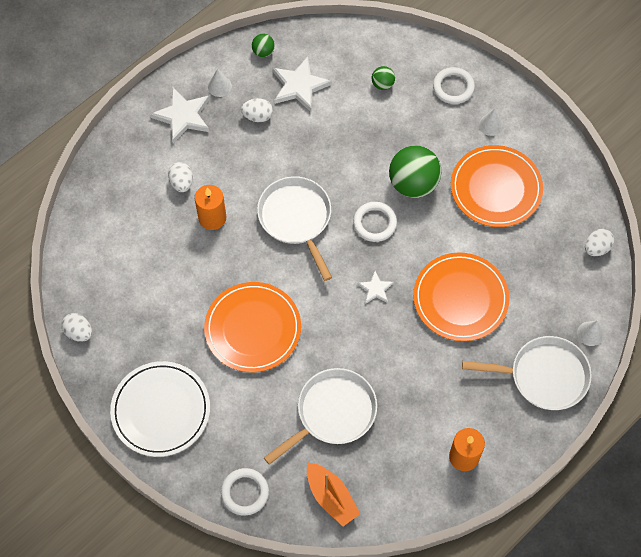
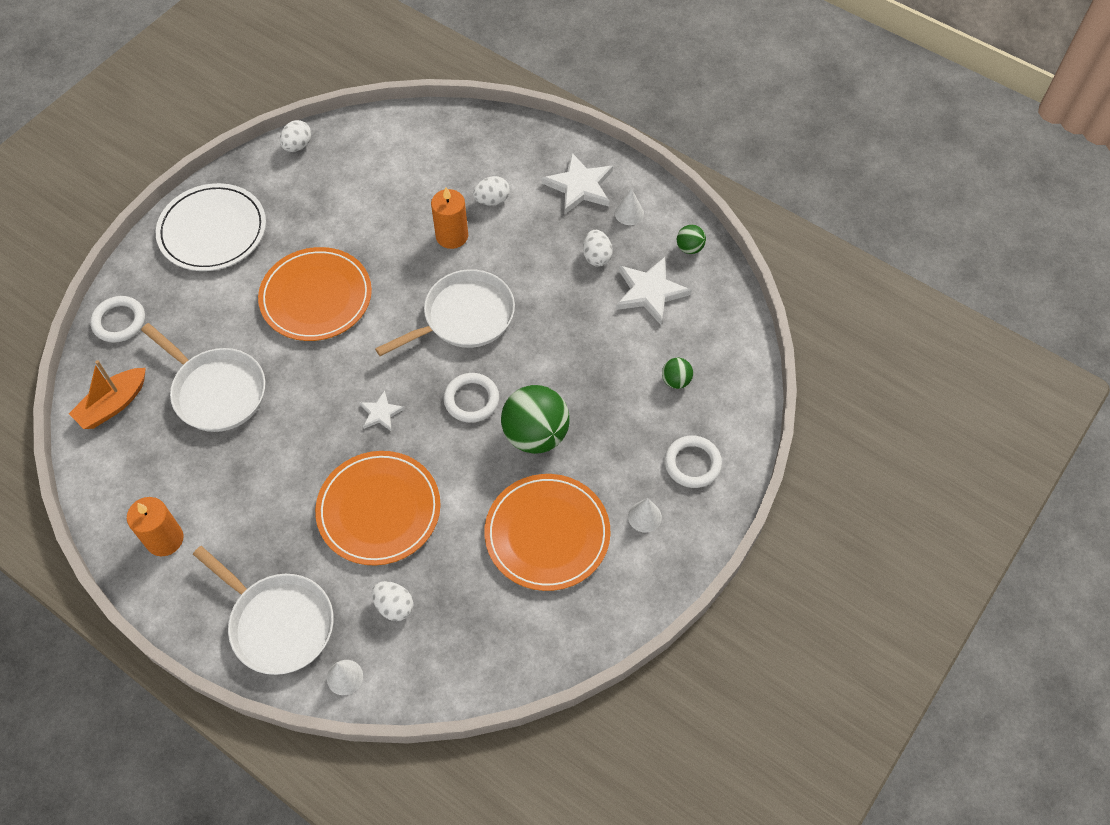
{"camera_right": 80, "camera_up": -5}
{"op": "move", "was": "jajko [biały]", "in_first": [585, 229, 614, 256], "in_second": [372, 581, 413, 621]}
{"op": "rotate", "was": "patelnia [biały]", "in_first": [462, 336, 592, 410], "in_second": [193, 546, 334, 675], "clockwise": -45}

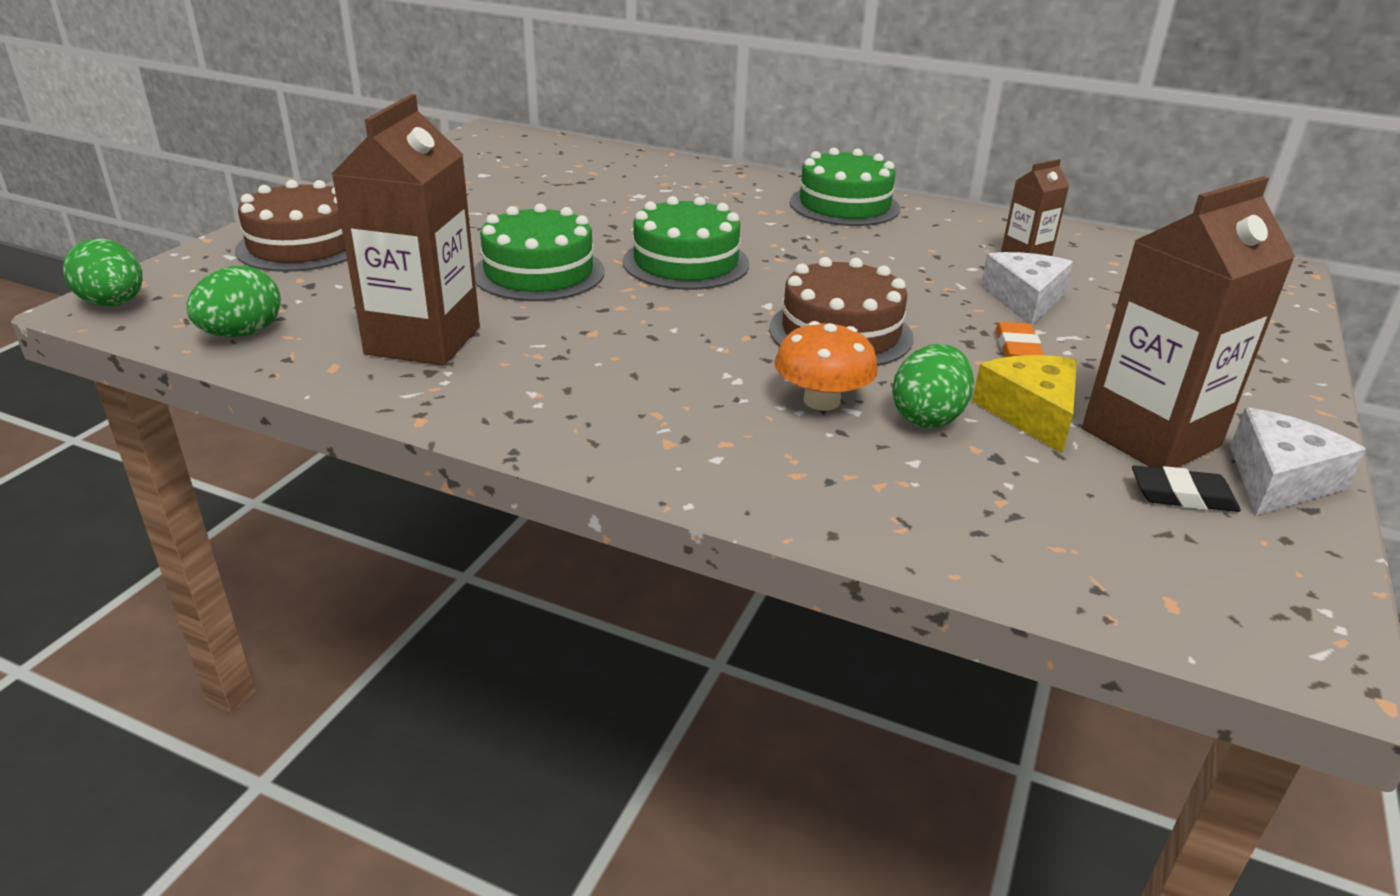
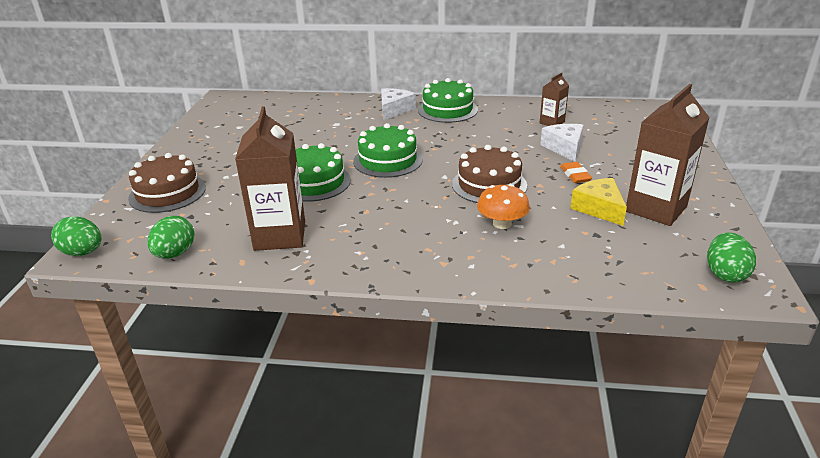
{"camera_right": -15, "camera_up": 0}
{"op": "move", "was": "jajko [zielony]", "in_first": [892, 344, 974, 428], "in_second": [707, 232, 756, 282]}
{"op": "move", "was": "ser [biały]", "in_first": [1230, 407, 1366, 515], "in_second": [381, 88, 416, 120]}
{"op": "delete", "was": "gumka do mazania [czarny]", "in_first": [1132, 465, 1241, 512]}

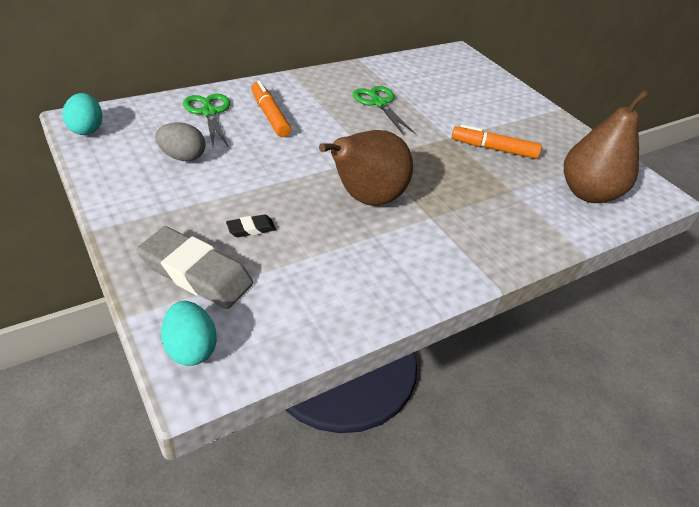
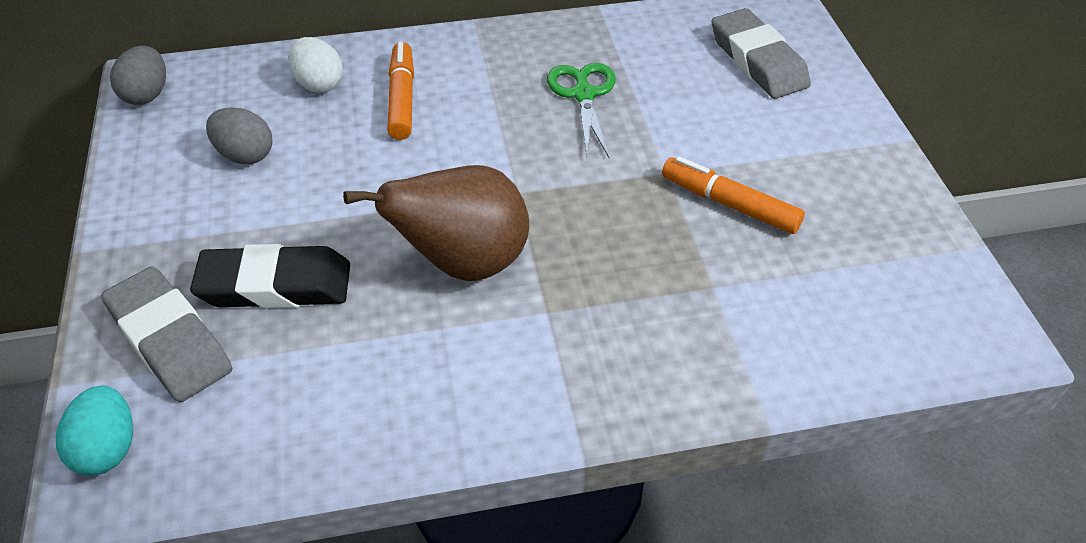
{"camera_right": 25, "camera_up": 5}
{"op": "delete", "was": "gruszka [brązowy]", "in_first": [564, 89, 650, 203]}
{"op": "recolor", "was": "jajko [turkusowy]", "now": "jajko [szary]", "in_first": [62, 93, 103, 135], "in_second": [110, 46, 166, 105]}
{"op": "replace", "was": "nożyczki [zielony]", "now": "jajko [biały]", "in_first": [183, 94, 230, 148], "in_second": [288, 37, 343, 93]}
{"op": "resize", "was": "gumka do mazania [czarny]", "in_first": [226, 215, 276, 237], "in_second": [190, 244, 350, 309], "ratio": 2.18}
{"op": "insert", "now": "gumka do mazania [szary]", "in_second": [712, 8, 811, 99]}

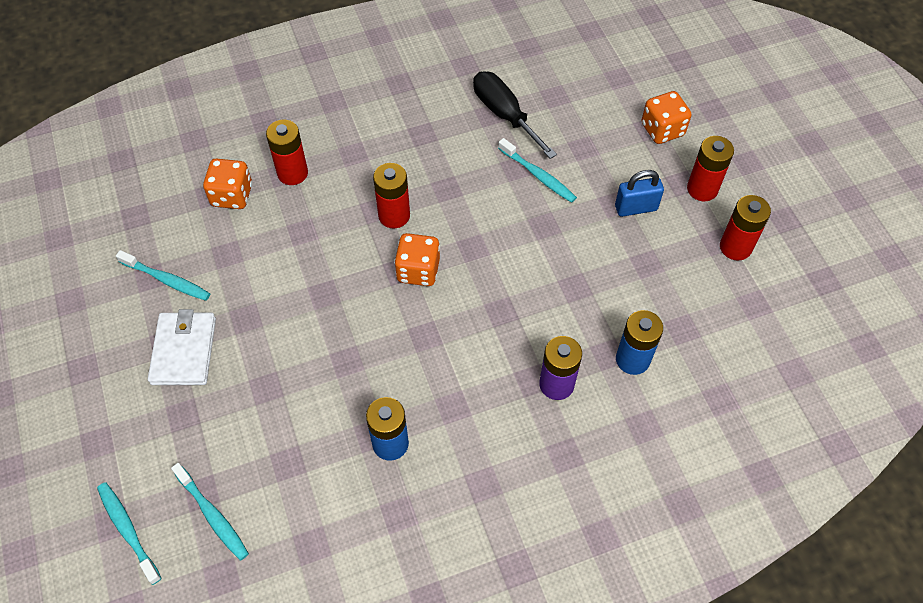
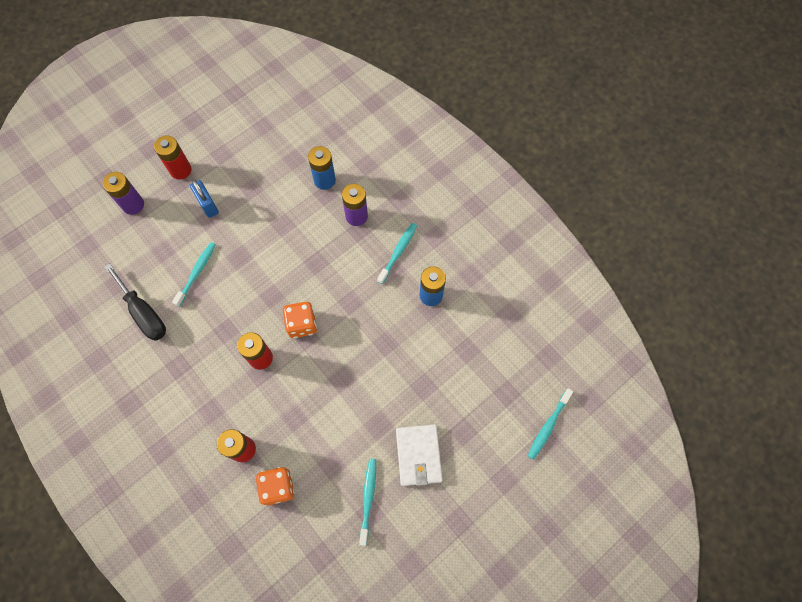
{"camera_right": -110, "camera_up": 10}
{"op": "rotate", "was": "śrubokręt [czarny]", "in_first": [473, 71, 557, 159], "in_second": [104, 263, 166, 341], "clockwise": -75}
{"op": "replace", "was": "kostka do gry [pomarańczowy]", "now": "bateria [fioletowy]", "in_first": [642, 91, 691, 144], "in_second": [102, 172, 144, 215]}
{"op": "delete", "was": "bateria [czerwony]", "in_first": [720, 195, 771, 261]}
{"op": "rotate", "was": "portfel [biały]", "in_first": [148, 309, 216, 385], "in_second": [396, 424, 443, 486], "clockwise": -75}
{"op": "move", "was": "szczoteczka do zębów [turkusowy]", "in_first": [171, 463, 249, 561], "in_second": [377, 223, 417, 284]}

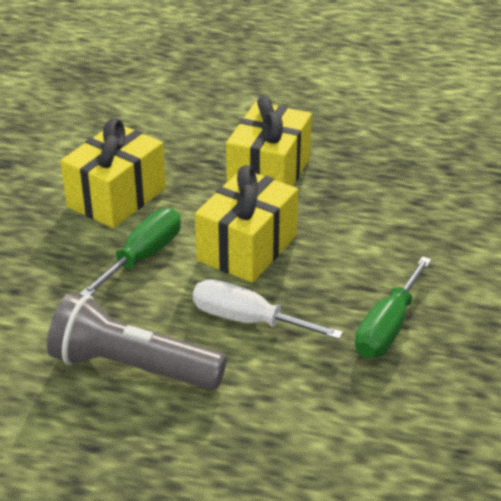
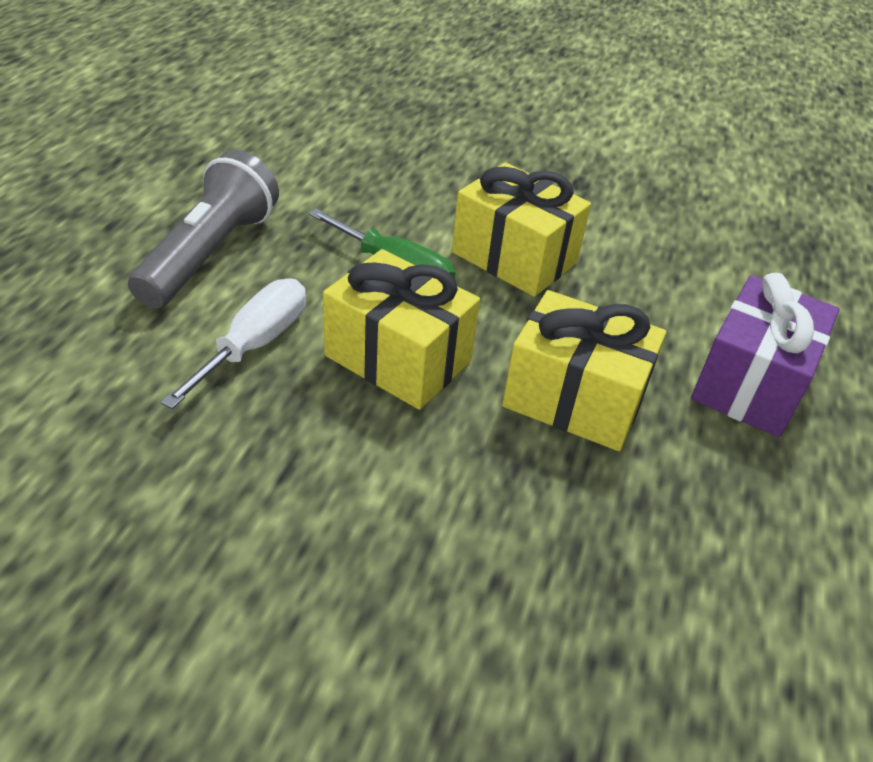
{"camera_right": 90, "camera_up": 5}
{"op": "delete", "was": "śrubokręt [zielony]", "in_first": [355, 256, 432, 358]}
{"op": "insert", "now": "prezent [fioletowy]", "in_second": [691, 273, 839, 437]}

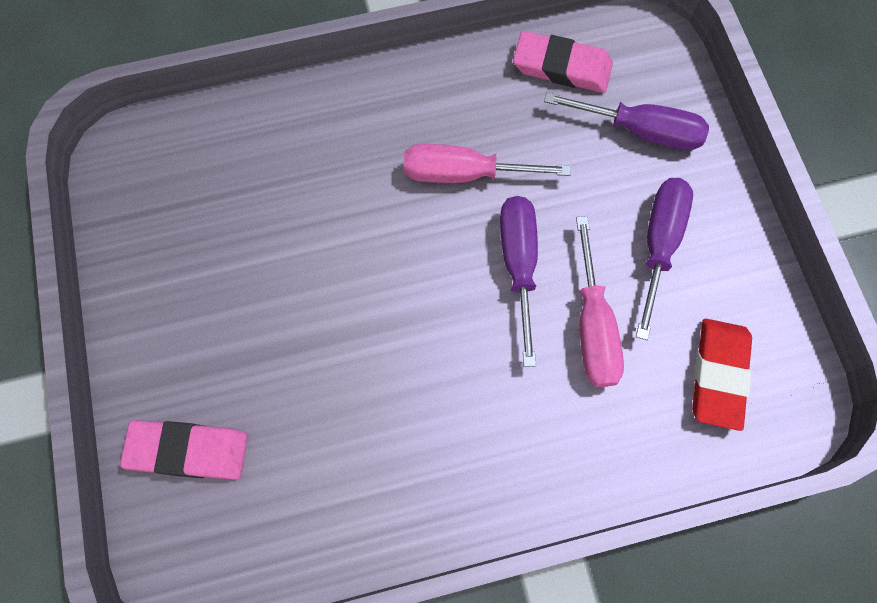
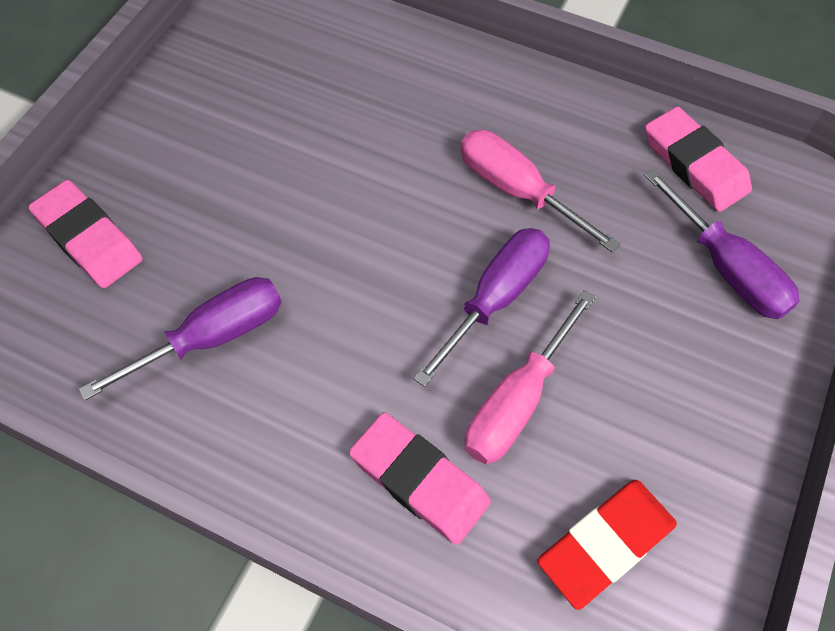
{"camera_right": 40, "camera_up": -10}
{"op": "move", "was": "śrubokręt [fioletowy]", "in_first": [636, 178, 693, 340], "in_second": [79, 277, 282, 400]}
{"op": "insert", "now": "gumka do mazania [różowy]", "in_second": [349, 412, 491, 545]}

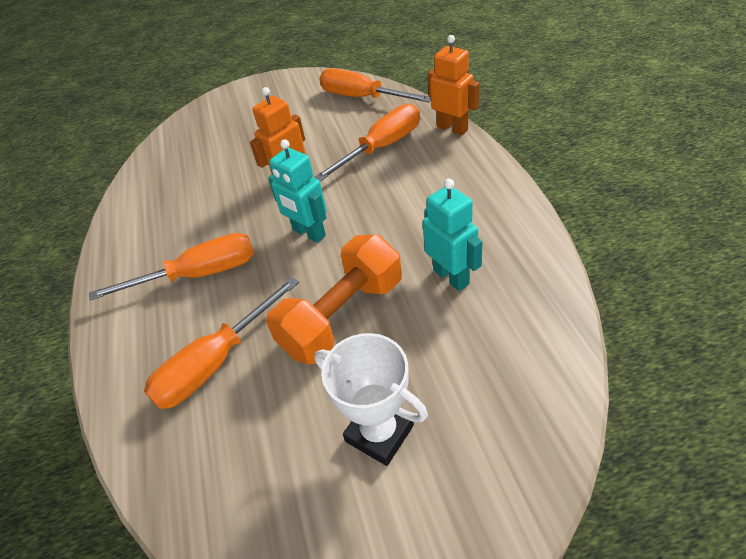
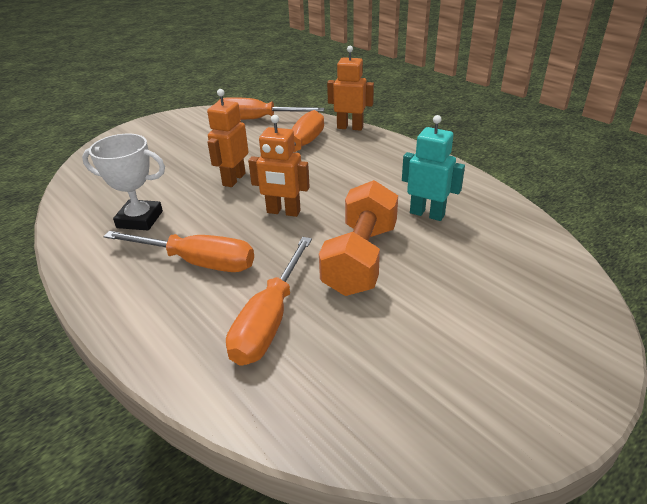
{"camera_right": -30, "camera_up": -10}
{"op": "recolor", "was": "robot [turkusowy]", "now": "robot [pomarańczowy]", "in_first": [268, 139, 327, 243], "in_second": [248, 115, 310, 217]}
{"op": "rotate", "was": "śrubokręt [pomarańczowy]", "in_first": [89, 233, 254, 300], "in_second": [103, 231, 254, 272], "clockwise": 60}
{"op": "move", "was": "puchar [biały]", "in_first": [314, 333, 428, 466], "in_second": [82, 134, 165, 230]}

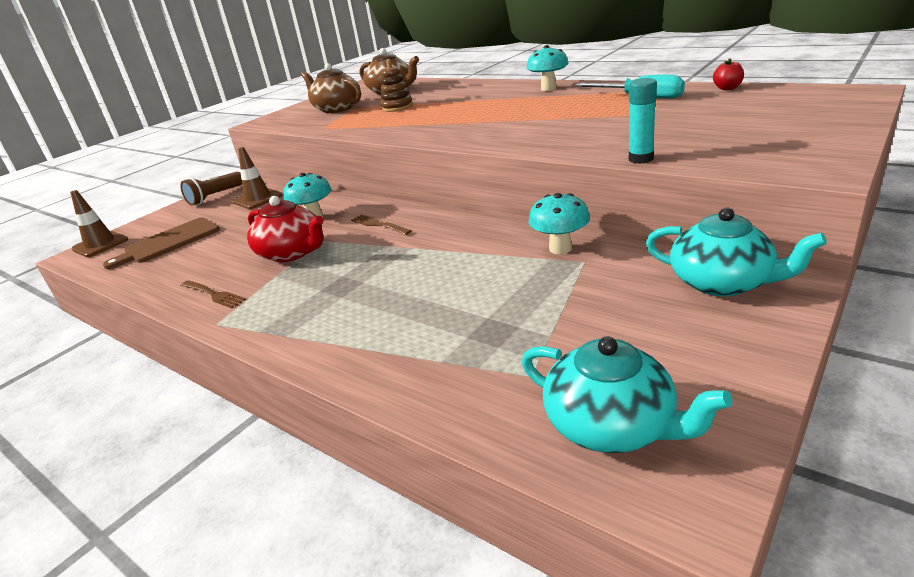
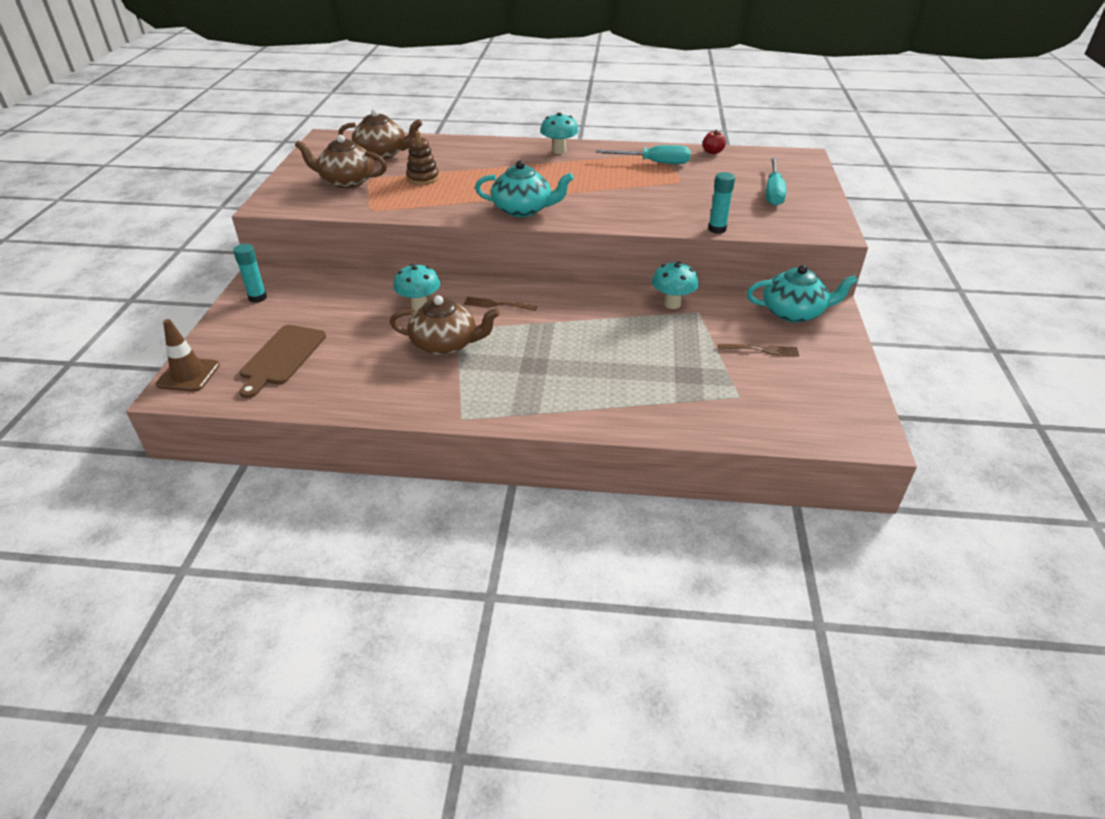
{"camera_right": -35, "camera_up": 10}
{"op": "delete", "was": "pachołek [brązowy]", "in_first": [233, 147, 283, 209]}
{"op": "replace", "was": "latarka [brązowy]", "now": "klej w sztyfcie [turkusowy]", "in_first": [180, 171, 242, 206], "in_second": [233, 244, 267, 303]}
{"op": "recolor", "was": "imbryk [czerwony]", "now": "imbryk [brązowy]", "in_first": [247, 196, 324, 262], "in_second": [390, 295, 500, 356]}
{"op": "move", "was": "widelec [brązowy]", "in_first": [181, 280, 246, 308], "in_second": [718, 344, 799, 356]}
{"op": "move", "was": "imbryk [turkusowy]", "in_first": [522, 336, 732, 453], "in_second": [475, 161, 574, 217]}
{"op": "insert", "now": "śrubokręt [turkusowy]", "in_second": [766, 158, 786, 206]}

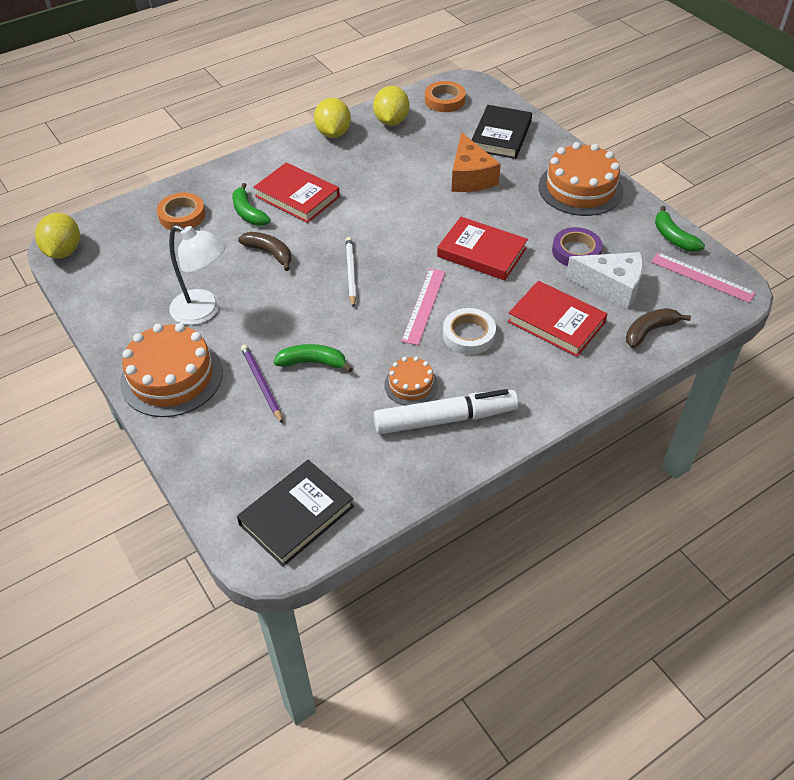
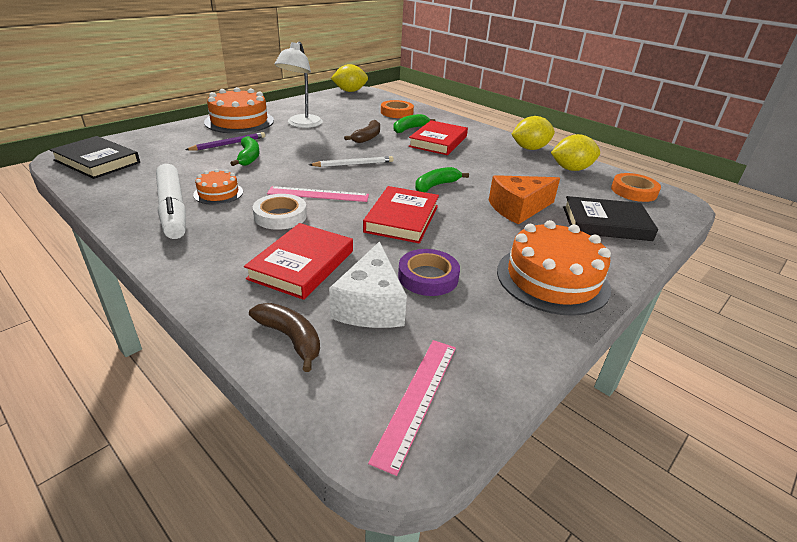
{"camera_right": 75, "camera_up": -15}
{"op": "move", "was": "banan [zielony]", "in_first": [655, 206, 705, 252], "in_second": [415, 167, 469, 193]}

